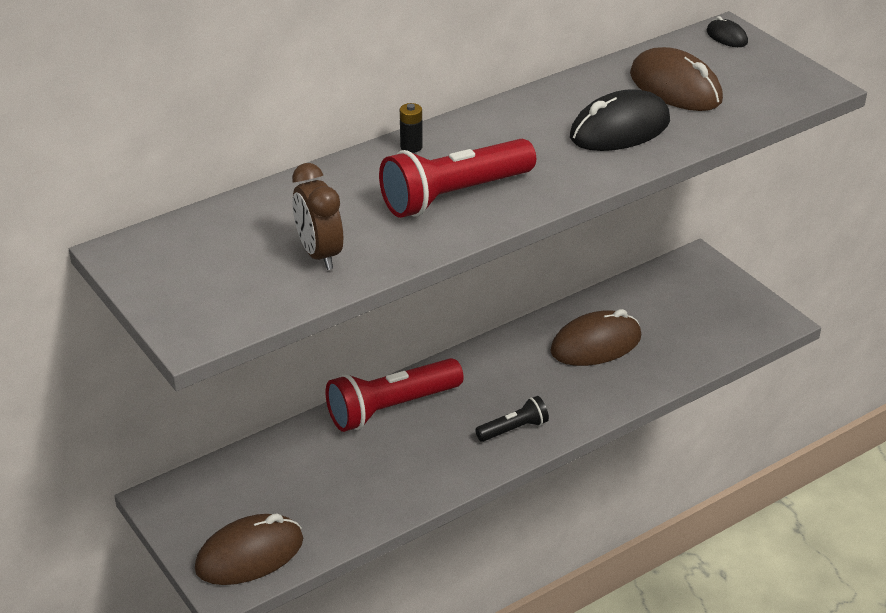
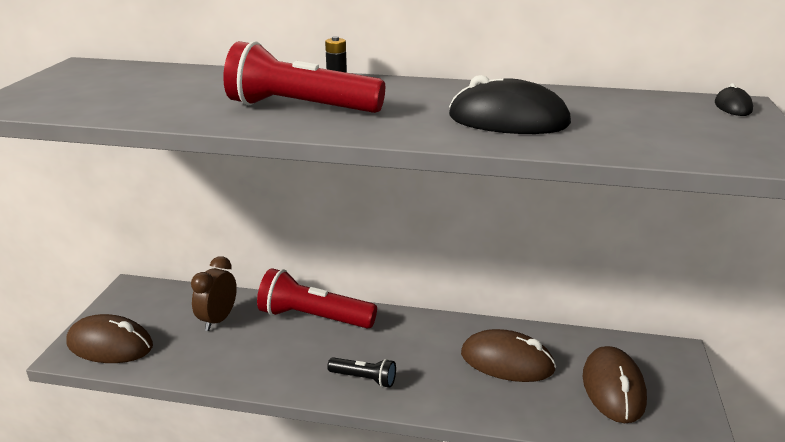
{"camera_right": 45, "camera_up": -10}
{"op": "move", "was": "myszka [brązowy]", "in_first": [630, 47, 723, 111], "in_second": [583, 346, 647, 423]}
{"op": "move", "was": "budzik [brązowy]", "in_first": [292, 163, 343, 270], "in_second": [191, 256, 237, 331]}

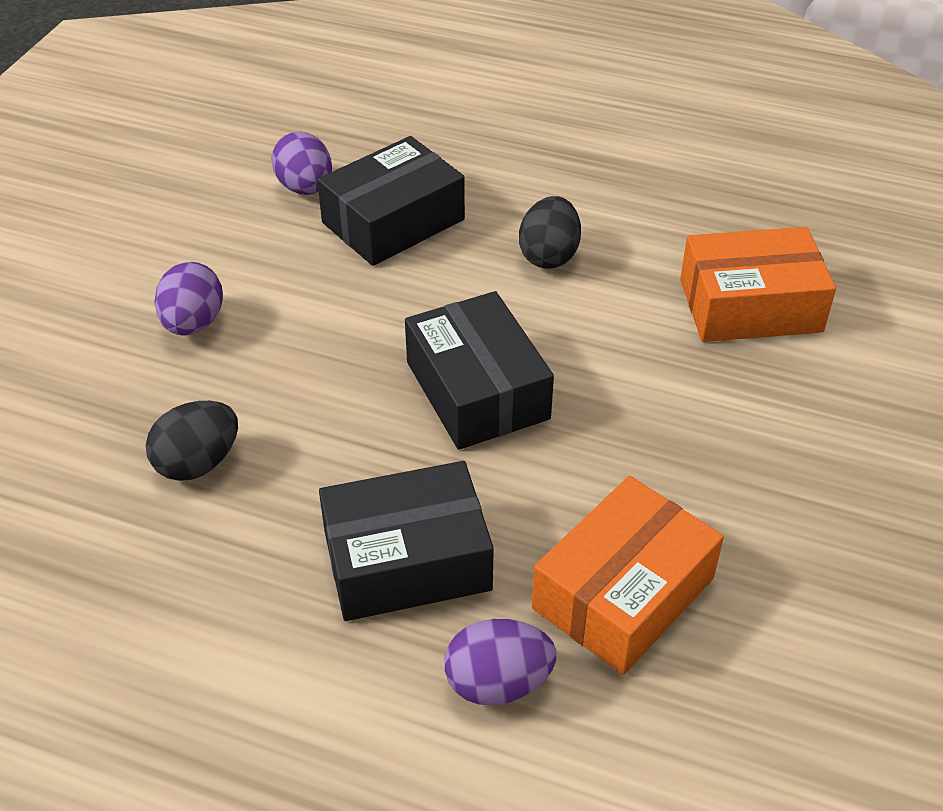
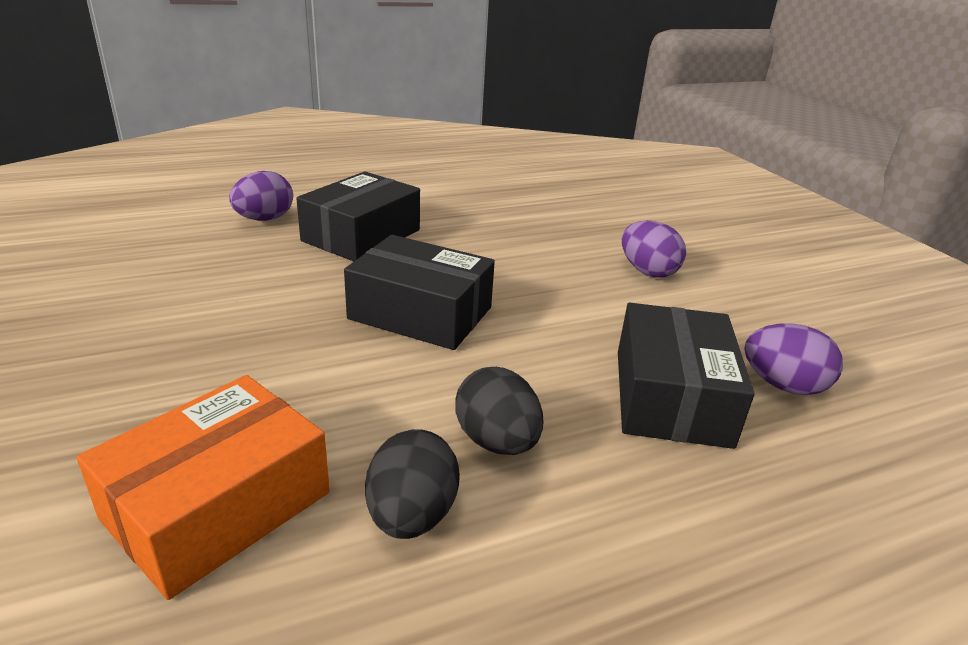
{"camera_right": 135, "camera_up": -15}
{"op": "move", "was": "jajko [czarny]", "in_first": [146, 401, 238, 481], "in_second": [365, 429, 460, 539]}
{"op": "delete", "was": "pudełko [pomarańczowy]", "in_first": [532, 476, 724, 675]}

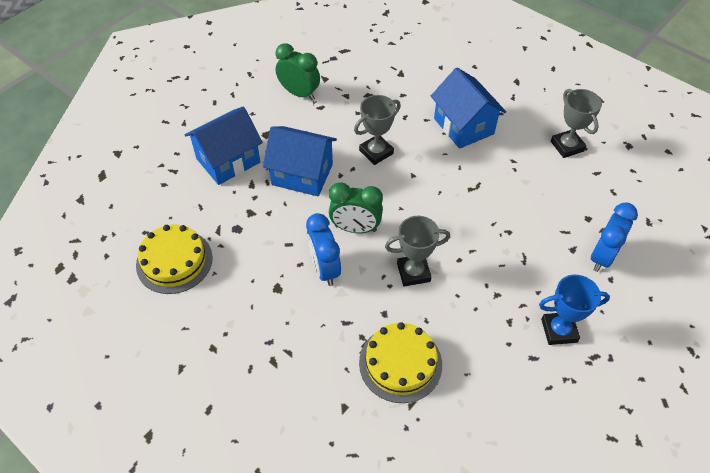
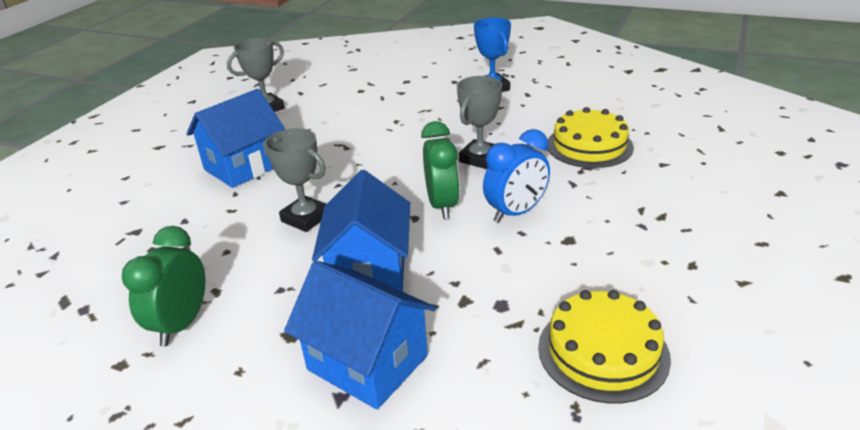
{"camera_right": -105, "camera_up": -20}
{"op": "delete", "was": "budzik [niebieski]", "in_first": [591, 203, 638, 272]}
{"op": "rotate", "was": "puchar [szary]", "in_first": [385, 216, 450, 286], "in_second": [457, 76, 502, 169], "clockwise": 60}

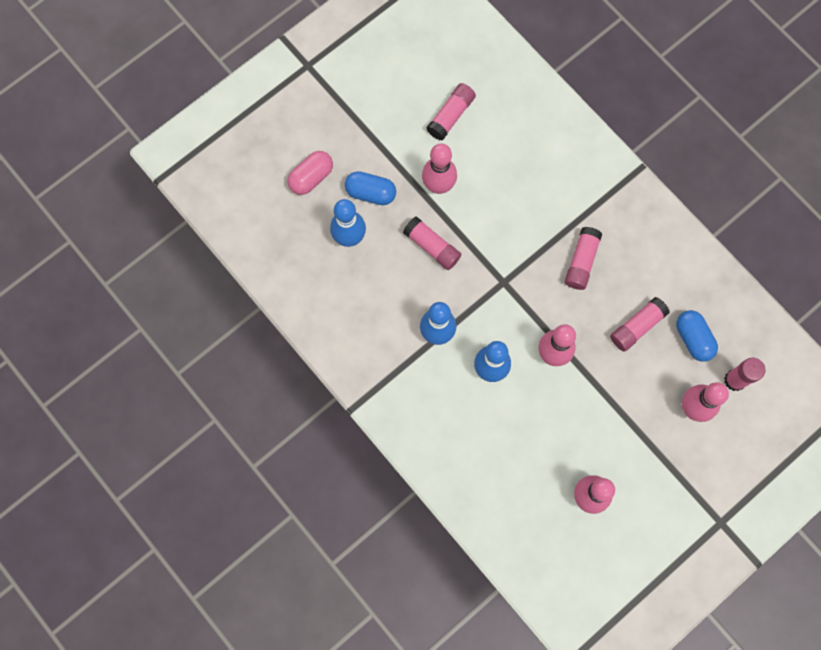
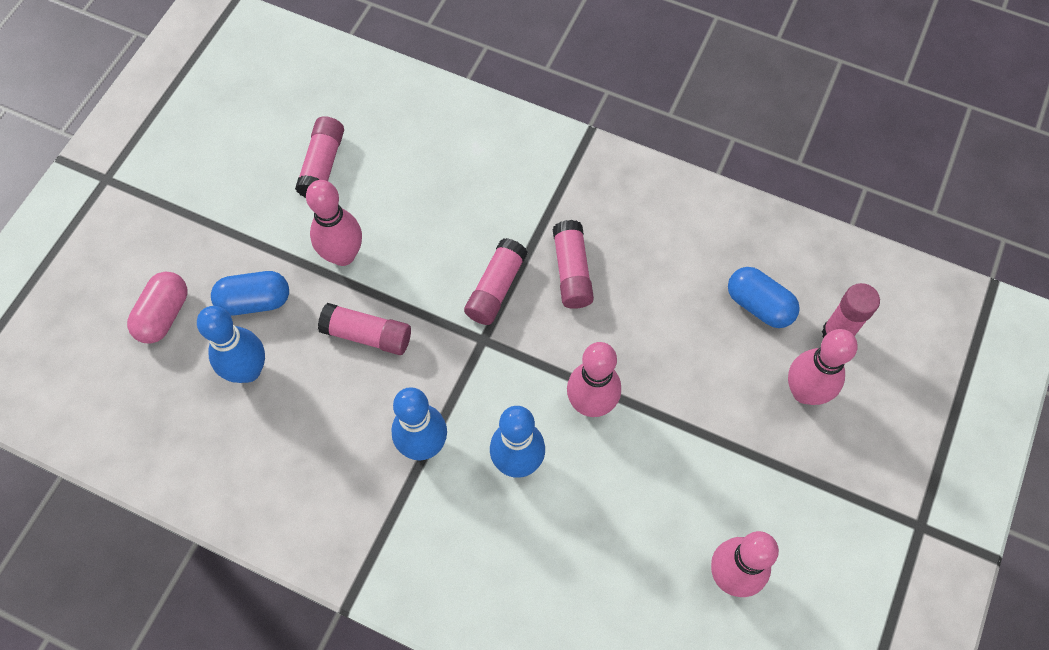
{"camera_right": -25, "camera_up": -10}
{"op": "move", "was": "klej w sztyfcie [różowy]", "in_first": [610, 297, 670, 352], "in_second": [464, 238, 527, 325]}

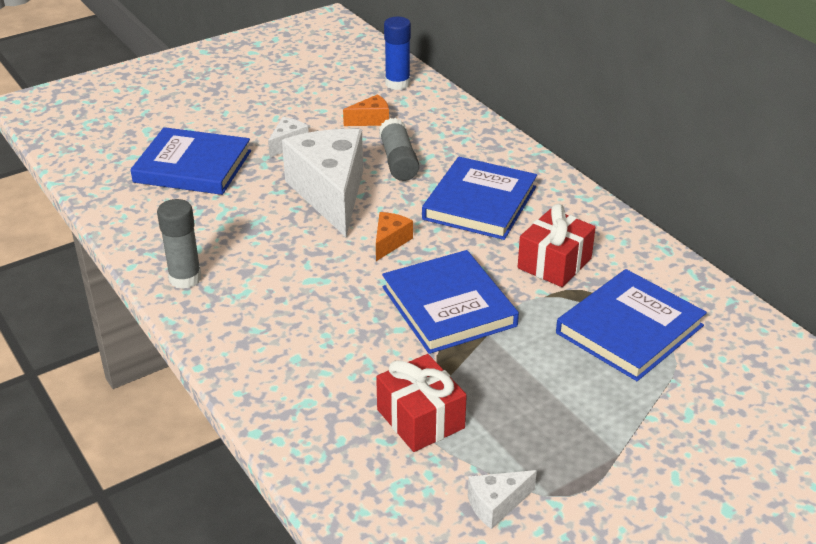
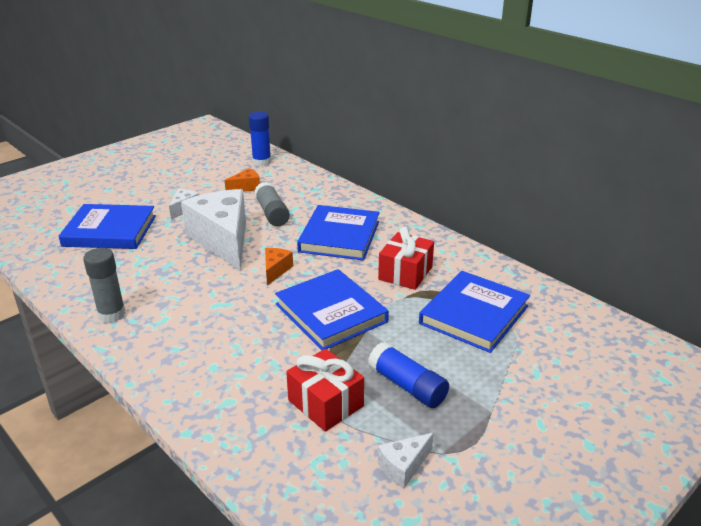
{"camera_right": -10, "camera_up": -5}
{"op": "insert", "now": "klej w sztyfcie [niebieski]", "in_second": [368, 342, 449, 408]}

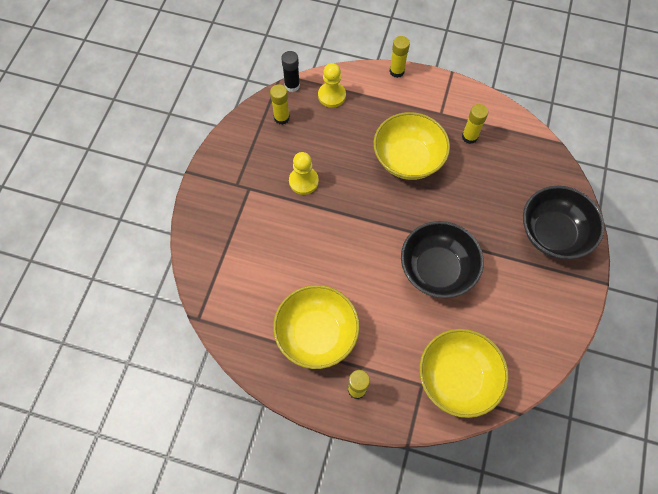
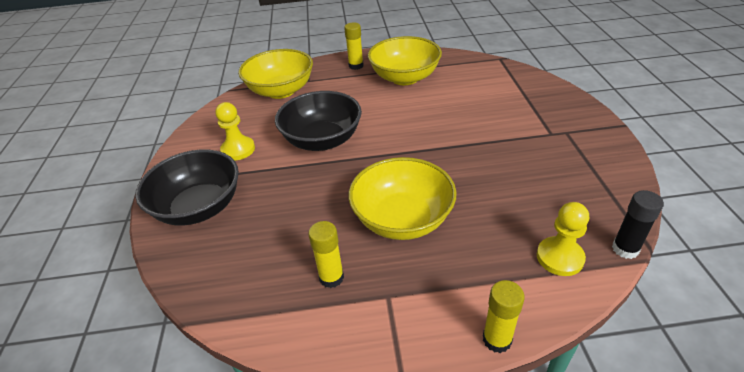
{"camera_right": 160, "camera_up": -25}
{"op": "delete", "was": "klej w sztyfcie [żółty]", "in_first": [270, 84, 290, 125]}
{"op": "move", "was": "pionek [żółty]", "in_first": [289, 152, 319, 195], "in_second": [215, 102, 255, 161]}

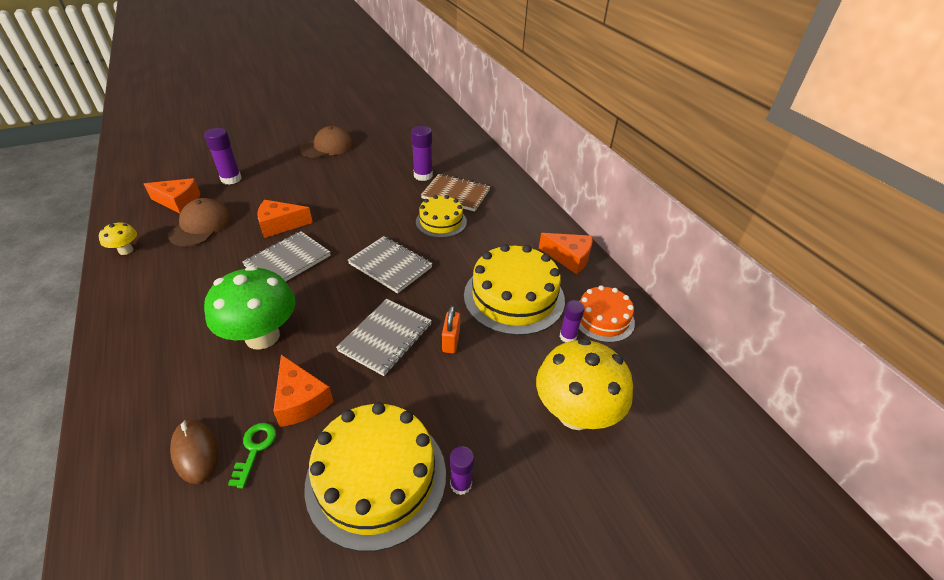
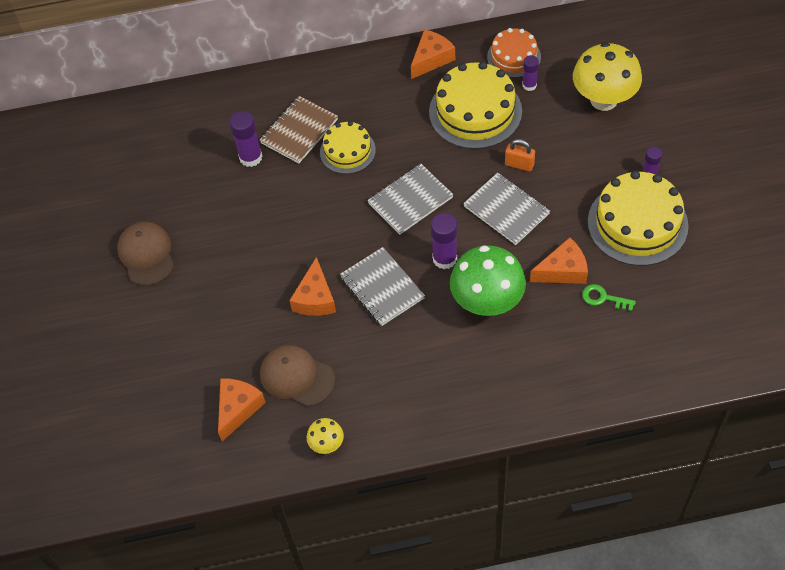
{"camera_right": -70, "camera_up": 15}
{"op": "move", "was": "klej w sztyfcie [fioletowy]", "in_first": [204, 128, 241, 185], "in_second": [431, 213, 457, 269]}
{"op": "delete", "was": "myszka [brązowy]", "in_first": [170, 420, 218, 484]}

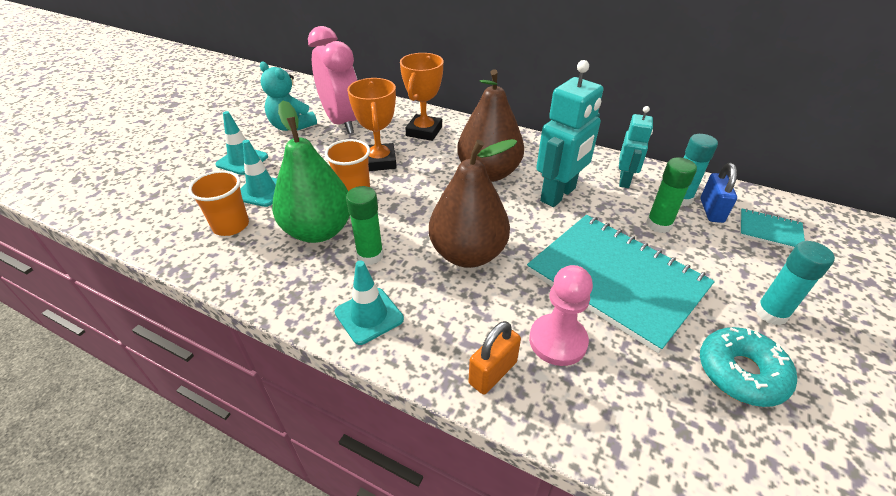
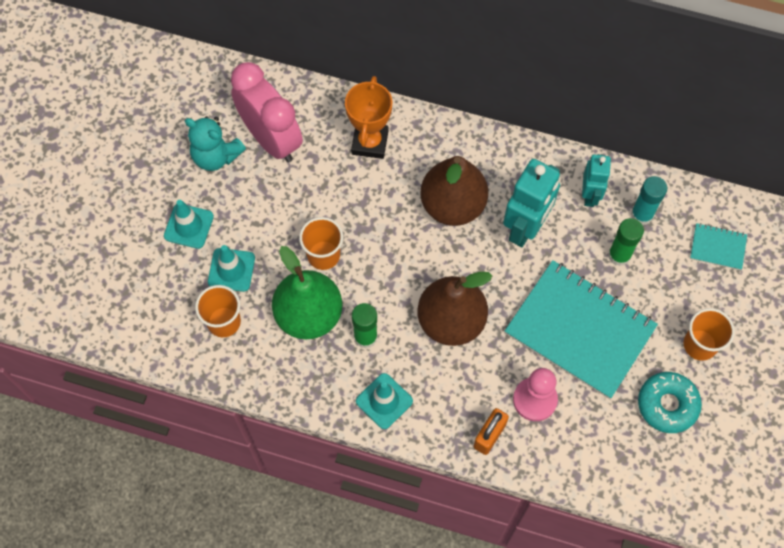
{"camera_right": -10, "camera_up": 25}
{"op": "delete", "was": "puchar [pomarańczowy]", "in_first": [347, 78, 397, 171]}
{"op": "delete", "was": "kłódka [niebieski]", "in_first": [700, 163, 737, 223]}
{"op": "replace", "was": "klej w sztyfcie [turkusowy]", "now": "szklanka [pomarańczowy]", "in_first": [755, 241, 835, 325], "in_second": [684, 308, 735, 361]}

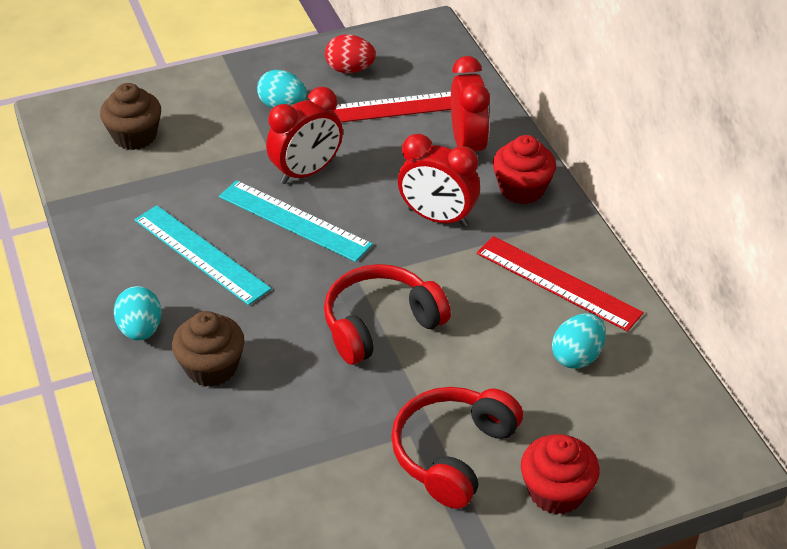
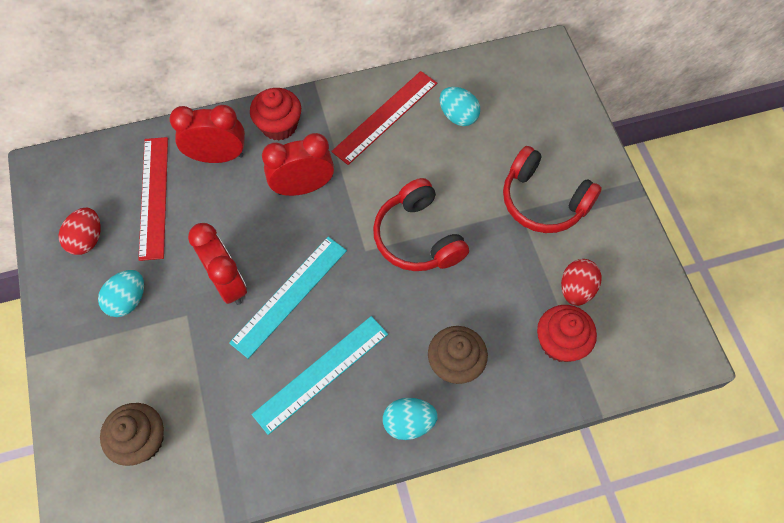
{"camera_right": -85, "camera_up": 20}
{"op": "rotate", "was": "budzik [czerwony]", "in_first": [398, 134, 480, 227], "in_second": [262, 133, 334, 196], "clockwise": -135}
{"op": "move", "was": "muffinka [czerwony]", "in_first": [521, 434, 599, 515], "in_second": [537, 305, 597, 362]}
{"op": "insert", "now": "jajko [czerwony]", "in_second": [561, 259, 602, 306]}

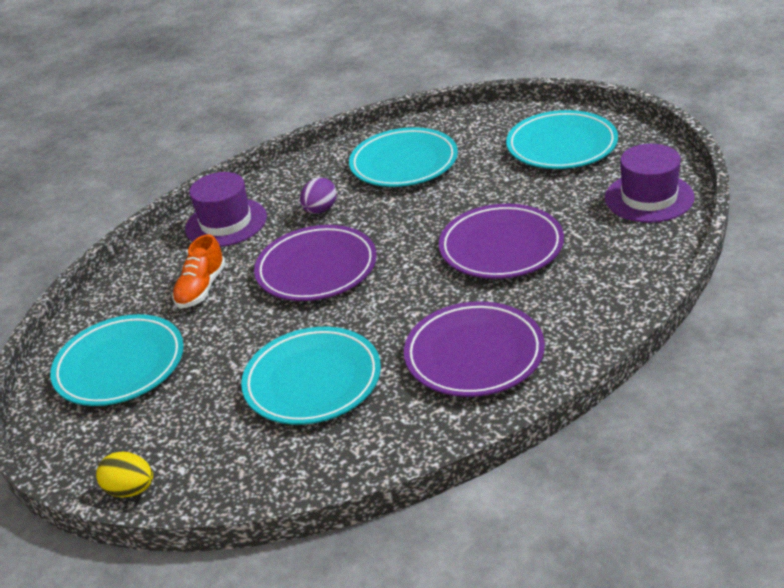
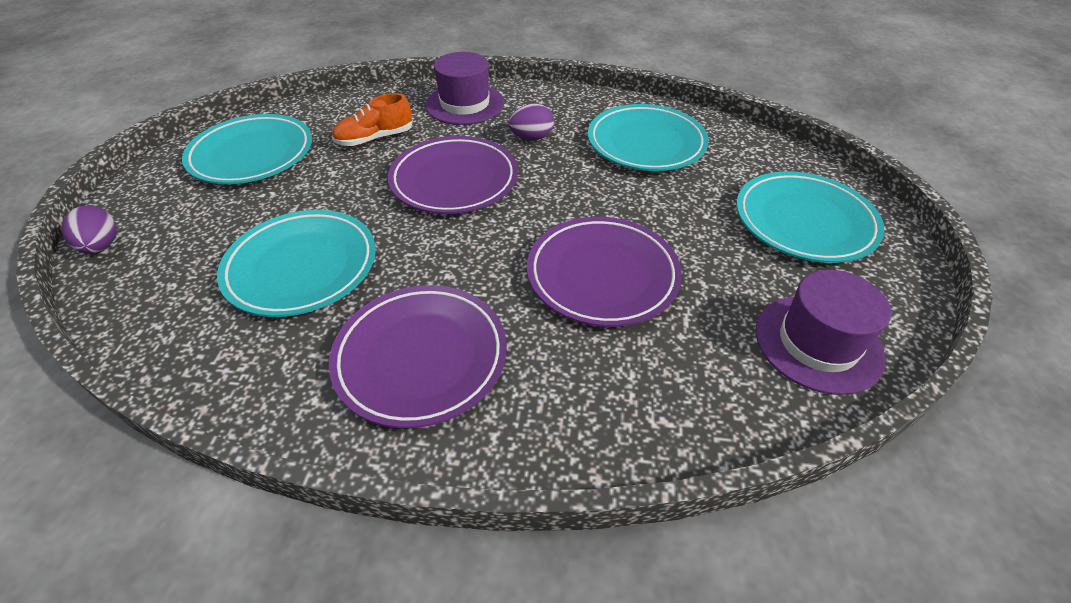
{"camera_right": 40, "camera_up": 10}
{"op": "recolor", "was": "jajko [żółty]", "now": "jajko [fioletowy]", "in_first": [96, 451, 153, 498], "in_second": [61, 206, 117, 254]}

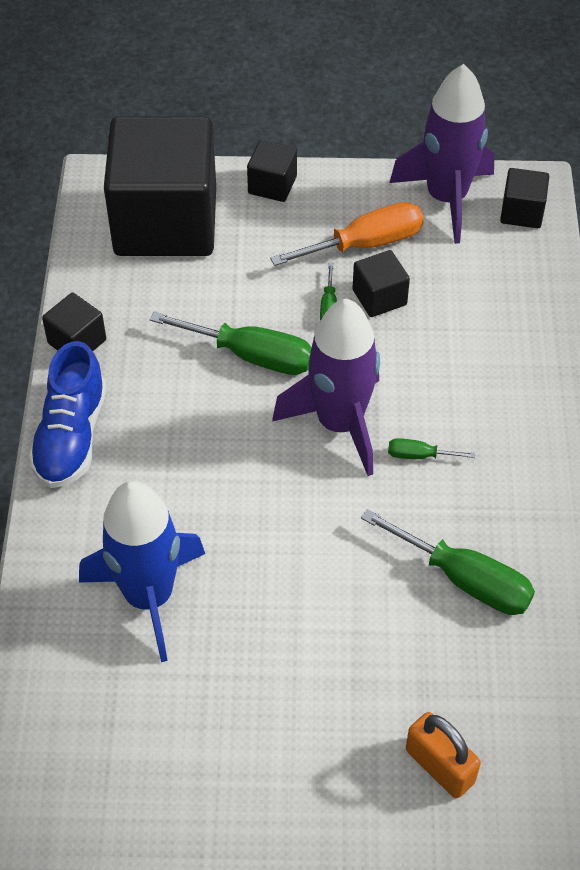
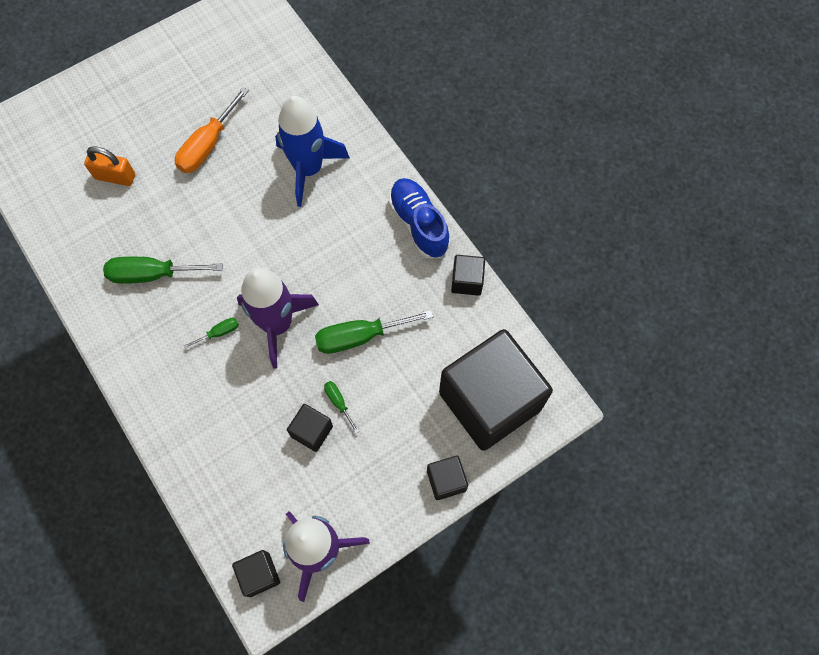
{"camera_right": 145, "camera_up": 15}
{"op": "move", "was": "śrubokręt [pomarańczowy]", "in_first": [270, 202, 424, 266], "in_second": [175, 87, 249, 173]}

